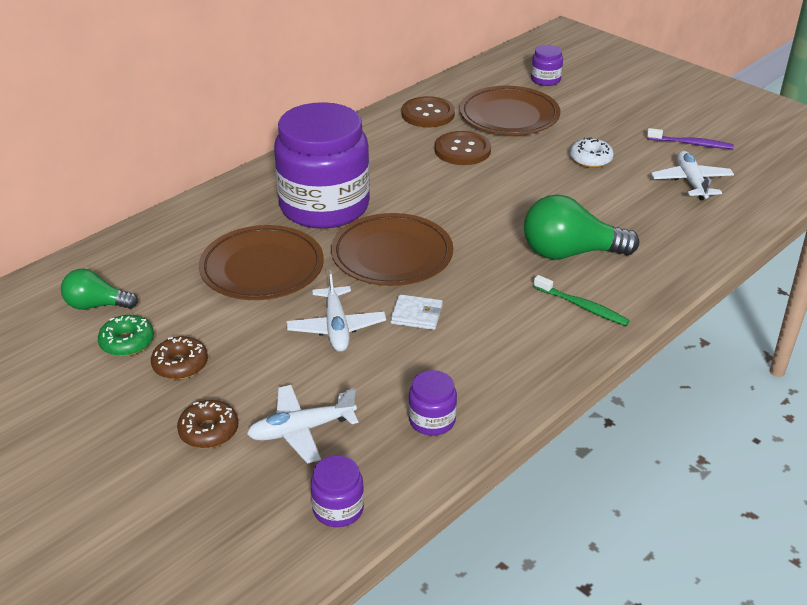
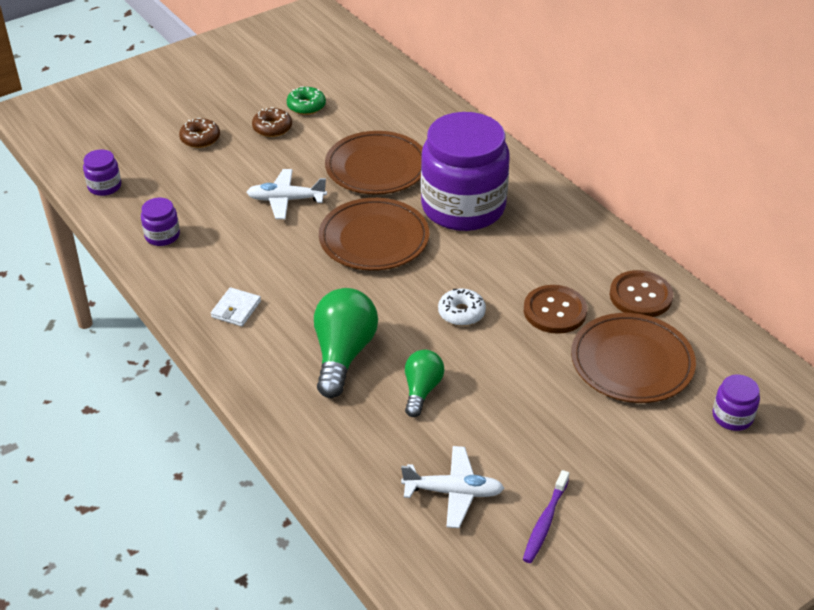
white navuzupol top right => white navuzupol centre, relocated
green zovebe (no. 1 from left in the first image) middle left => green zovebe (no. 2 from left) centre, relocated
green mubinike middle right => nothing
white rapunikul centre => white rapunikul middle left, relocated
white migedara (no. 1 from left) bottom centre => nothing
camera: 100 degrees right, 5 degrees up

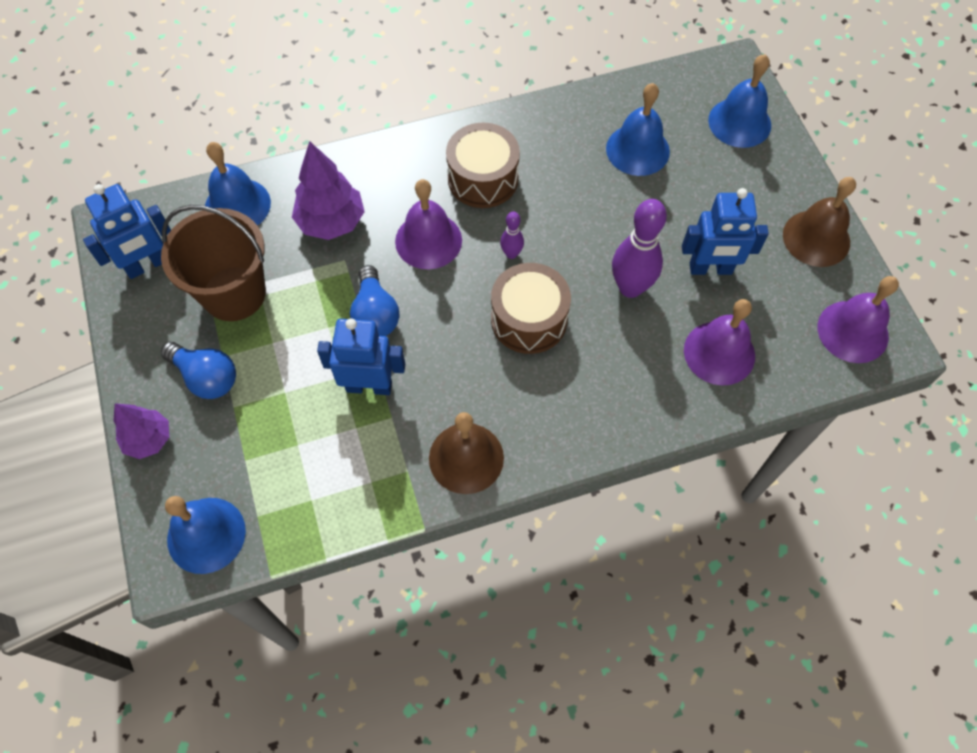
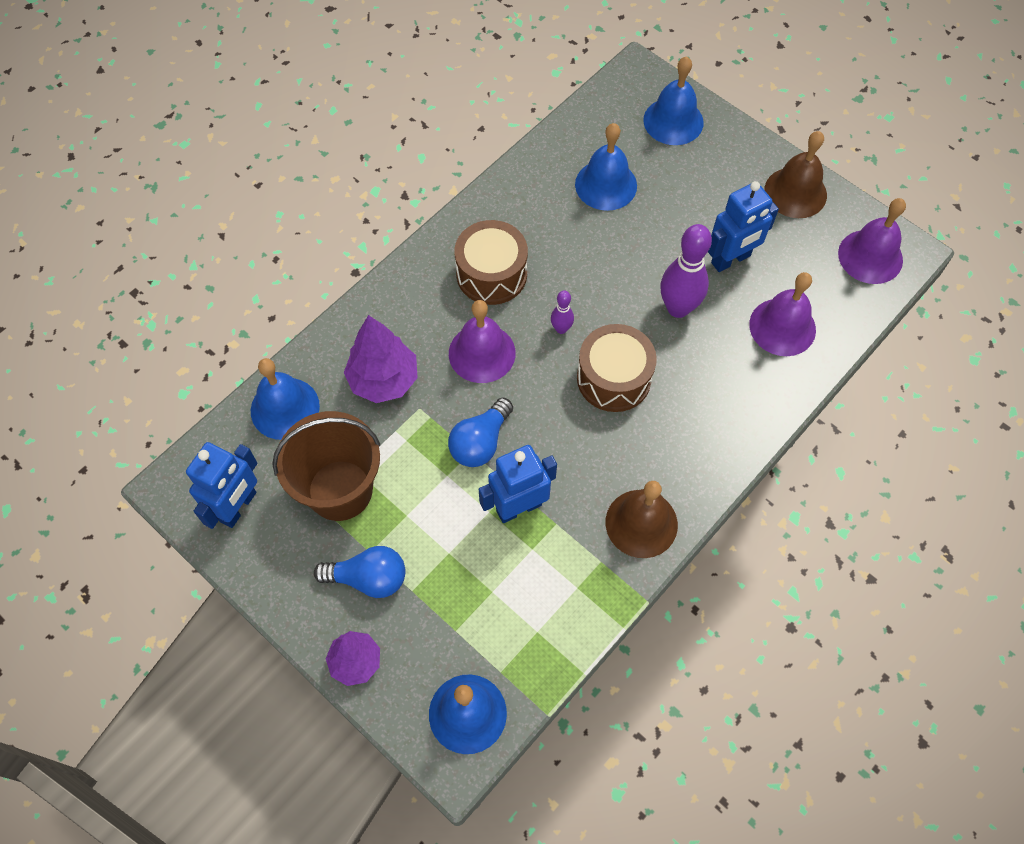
blue zovebe (no. 2 from left) centre, 75 degrees clockwise
camera: 30 degrees left, 0 degrees up

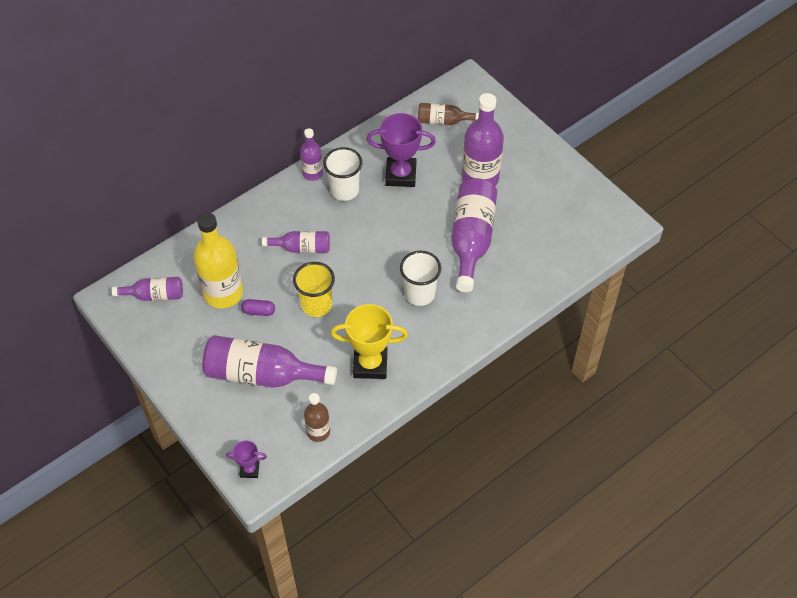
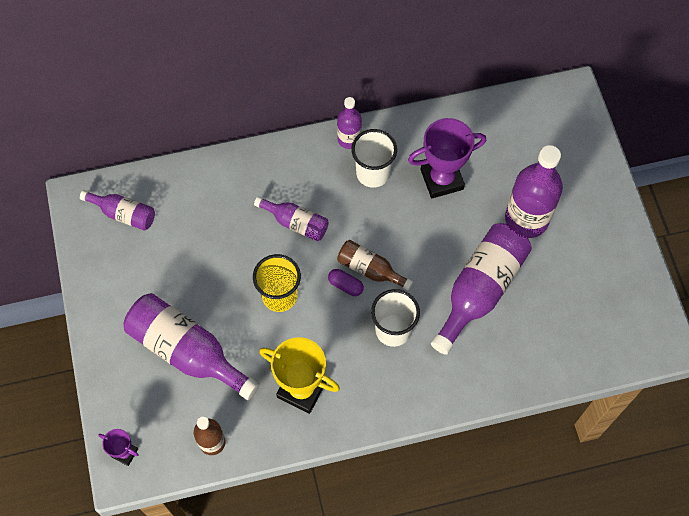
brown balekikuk (no. 2 from left) top centre => brown balekikuk (no. 2 from left) centre, relocated
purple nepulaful (no. 2 from left) top centre, 45 degrees counterclockwise
yellow balekikuk middle left => nothing
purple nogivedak middle left => purple nogivedak centre, relocated
camera: 25 degrees right, 10 degrees up

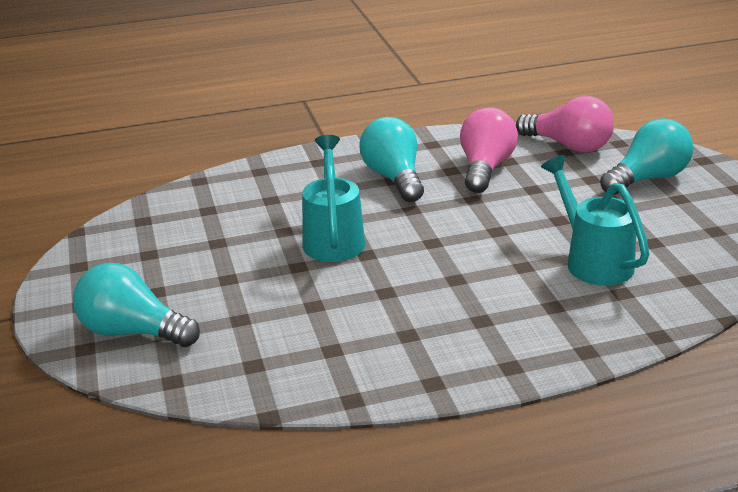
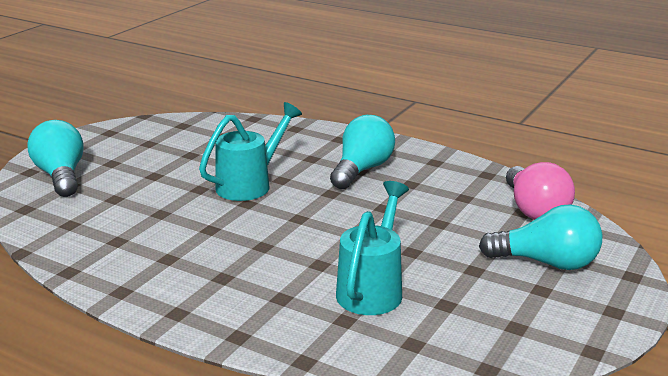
pink zovebe (no. 1 from left) top centre => nothing
camera: 45 degrees right, 5 degrees down

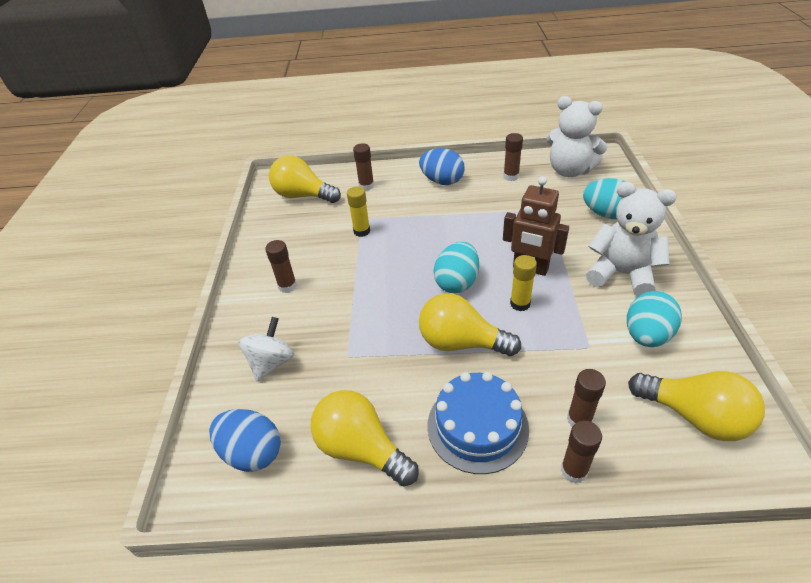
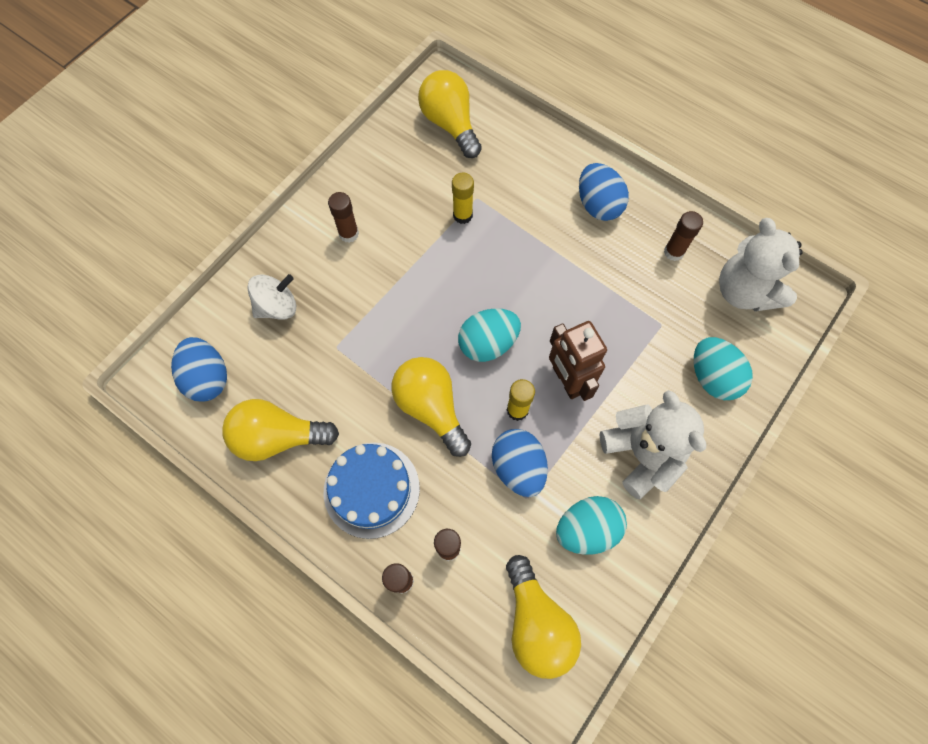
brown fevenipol (no. 2 from left) top centre => nothing
yellow zovebe (no. 2 from left in the first image) bottom centre => yellow zovebe (no. 1 from left) middle left, 75 degrees counterclockwise
nothing => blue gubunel (no. 2 from left) centre
camera: 35 degrees right, 25 degrees up

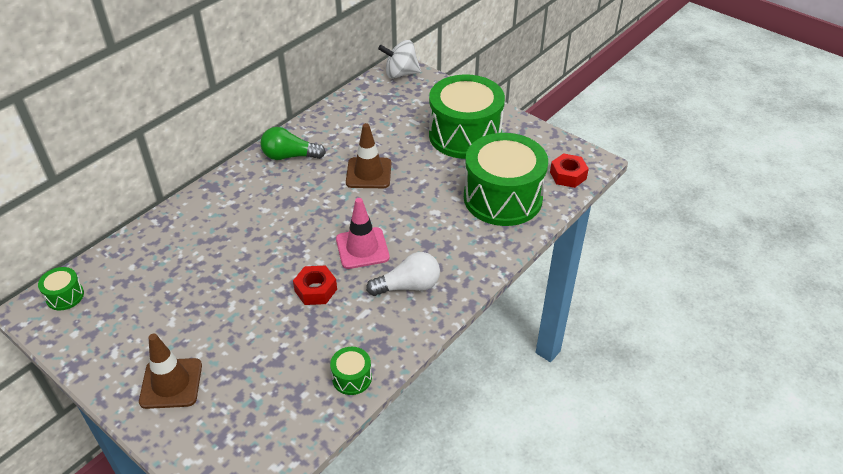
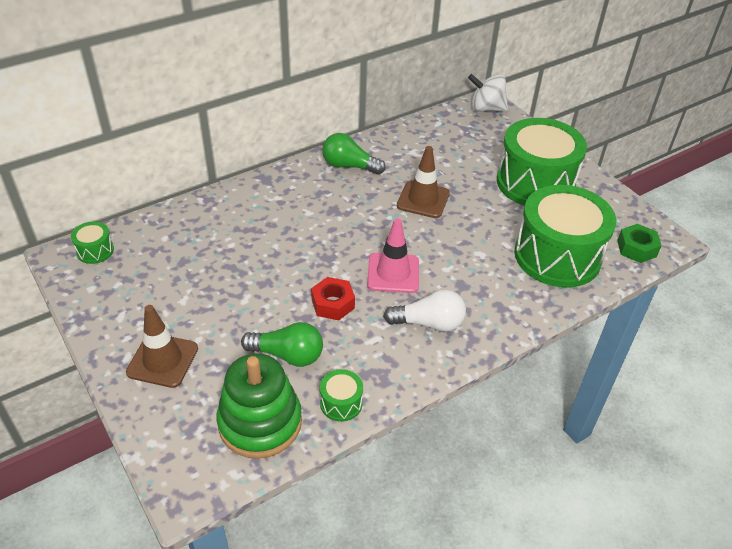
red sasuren (no. 2 from left) middle right => green sasuren middle right
nothing => green zovebe (no. 1 from left) centre
nothing => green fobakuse bottom centre
camera: 15 degrees right, 0 degrees up

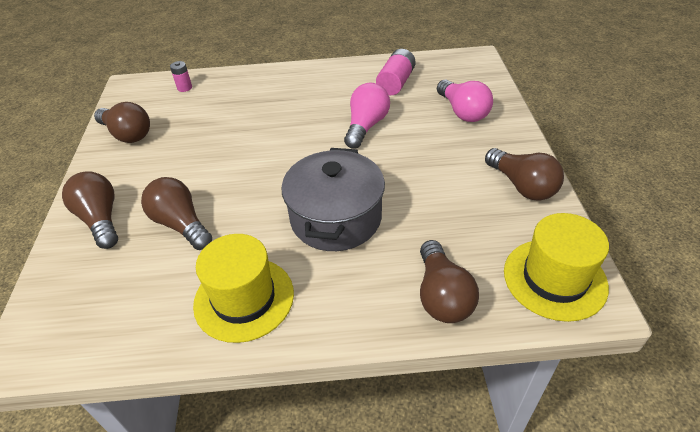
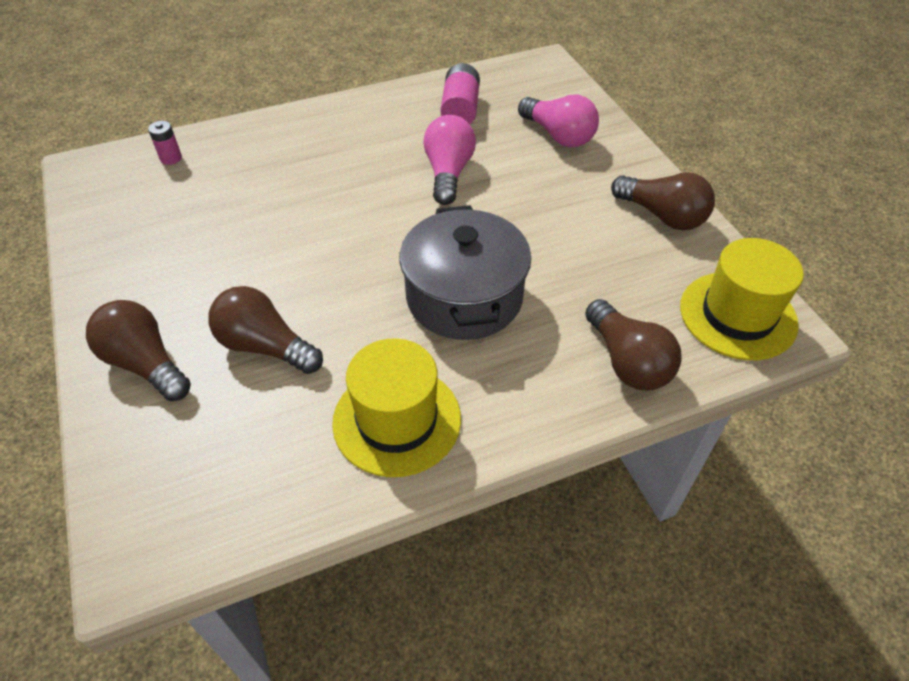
brown zovebe (no. 2 from left) top left => nothing
camera: 20 degrees left, 5 degrees up

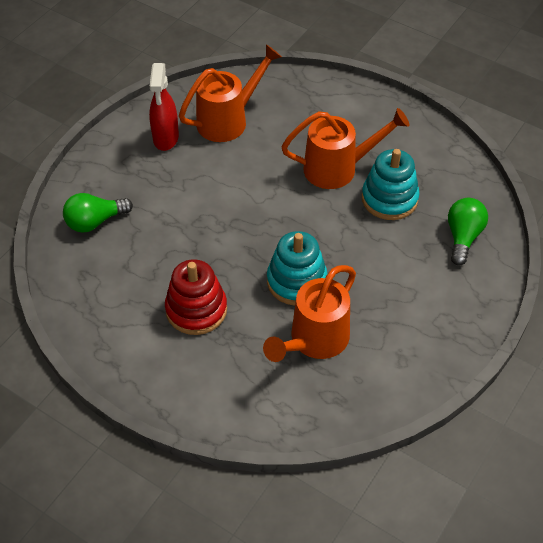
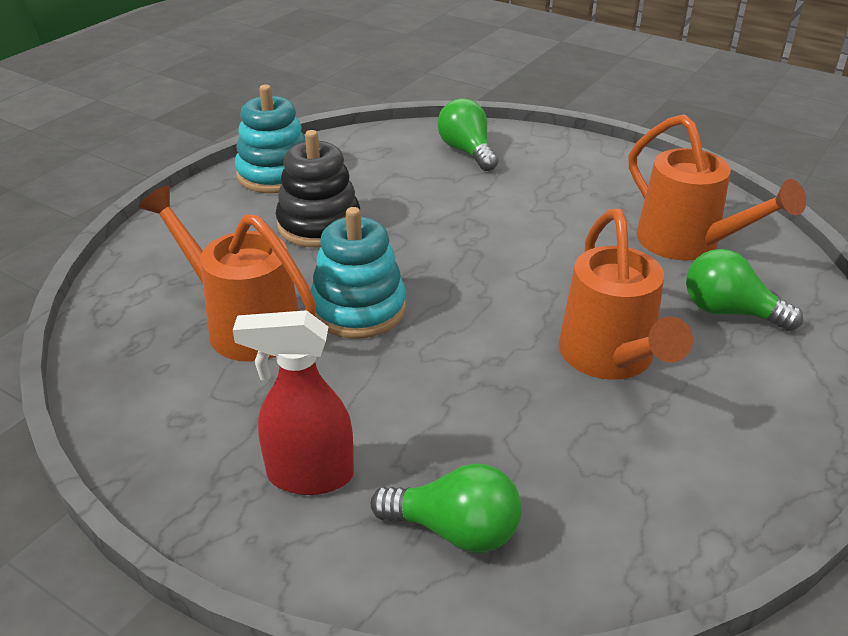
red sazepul top left => red sazepul centre, relocated
turquoise fobakuse (no. 2 from left in the first image) middle right => turquoise fobakuse (no. 1 from left) top left, relocated
red fobakuse centre => black fobakuse top centre
nothing => green zovebe (no. 3 from left) middle right
camera: 90 degrees right, 15 degrees down

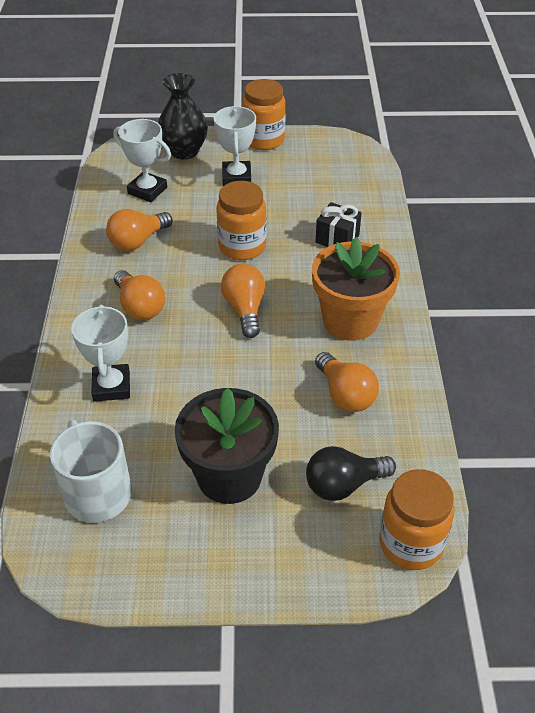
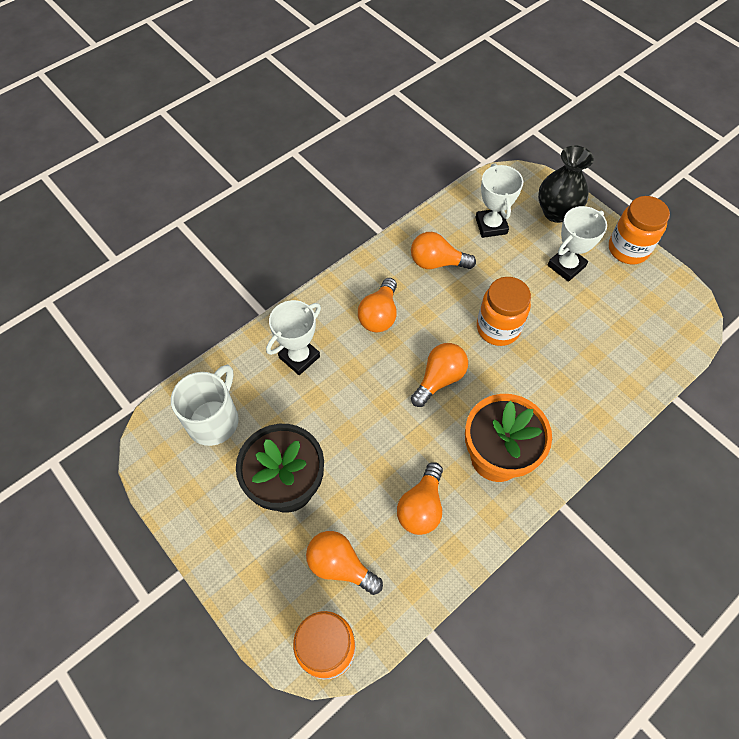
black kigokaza top centre => nothing
black zovebe centre => orange zovebe (no. 1 from left) bottom centre
camera: 50 degrees right, 15 degrees up

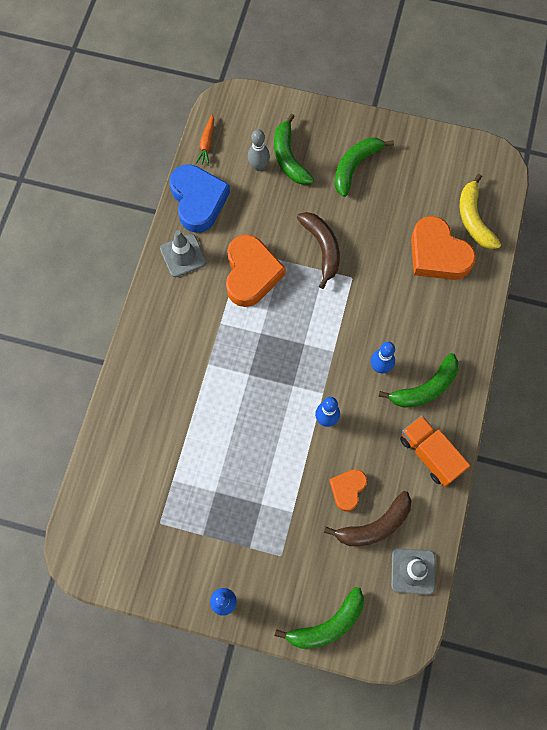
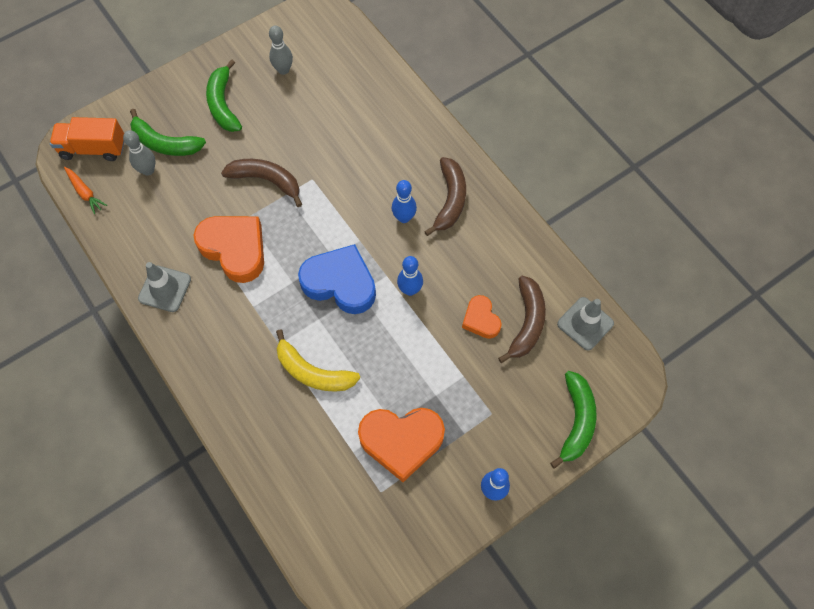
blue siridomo top centre => blue siridomo centre, relocated
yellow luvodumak top right => yellow luvodumak centre, relocated
orange siridomo (no. 3 from left in the first image) middle right => orange siridomo (no. 2 from left) bottom centre, relocated
green luvodumak (no. 4 from left) middle right => brown luvodumak (no. 2 from left) top centre
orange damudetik middle right => orange damudetik top left, relocated
nothing => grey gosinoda (no. 2 from left) top centre
camera: 50 degrees left, 5 degrees down

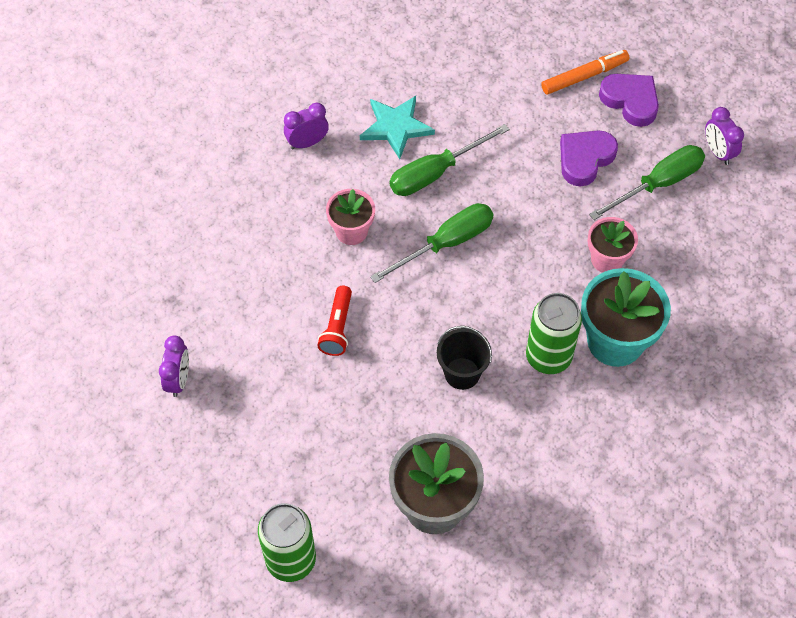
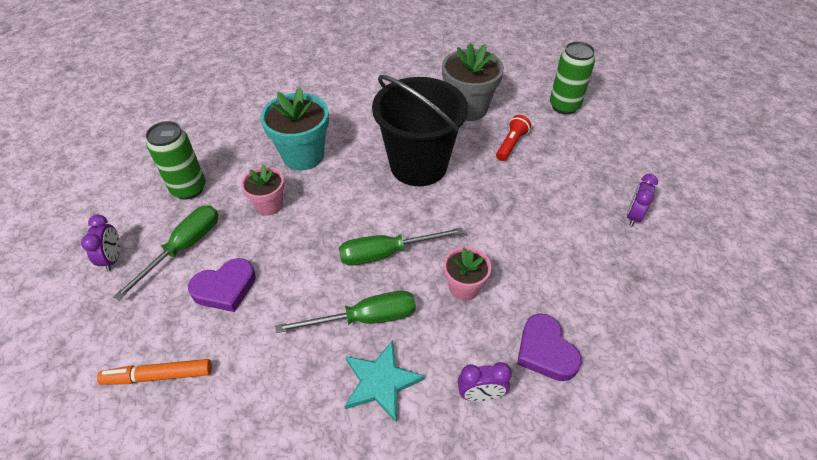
purple siridomo (no. 2 from left) top right => purple siridomo (no. 2 from left) bottom right, relocated
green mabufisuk (no. 3 from left in the first image) top right => green mabufisuk (no. 1 from left) middle left, 135 degrees clockwise
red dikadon centre => red dikadon top centre, relocated
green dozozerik (no. 2 from left in the first image) middle right => green dozozerik (no. 1 from left) middle left, relocated
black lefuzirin centre => black lefuzirin top centre, x2.17
camera: 160 degrees left, 10 degrees down

